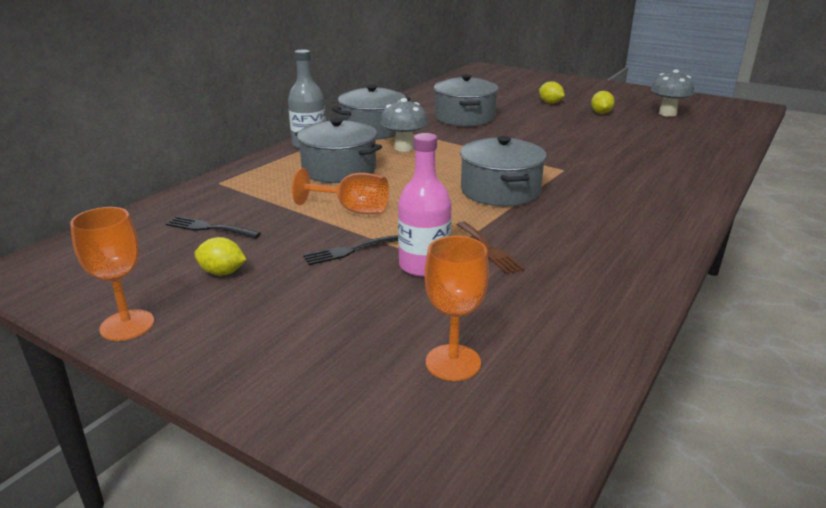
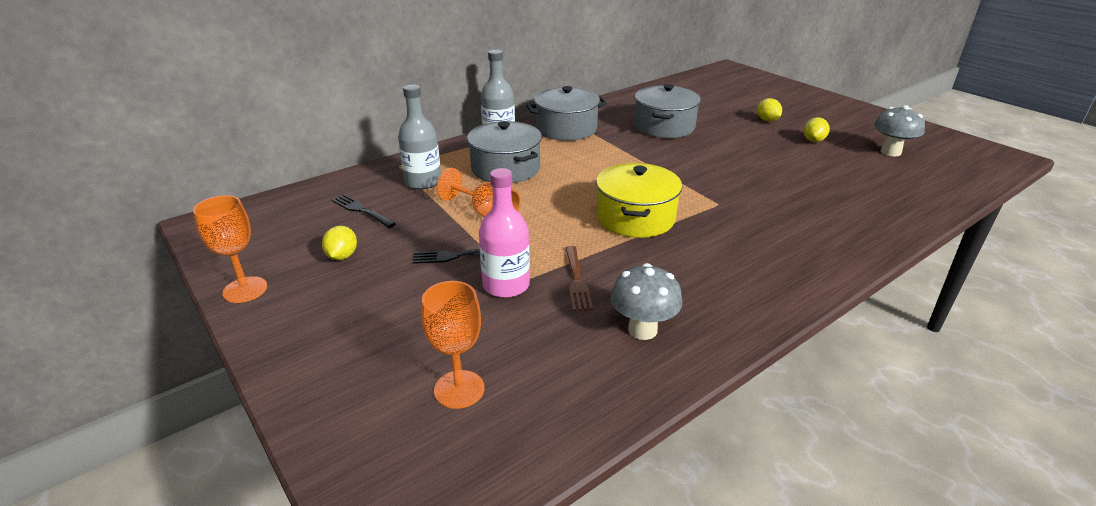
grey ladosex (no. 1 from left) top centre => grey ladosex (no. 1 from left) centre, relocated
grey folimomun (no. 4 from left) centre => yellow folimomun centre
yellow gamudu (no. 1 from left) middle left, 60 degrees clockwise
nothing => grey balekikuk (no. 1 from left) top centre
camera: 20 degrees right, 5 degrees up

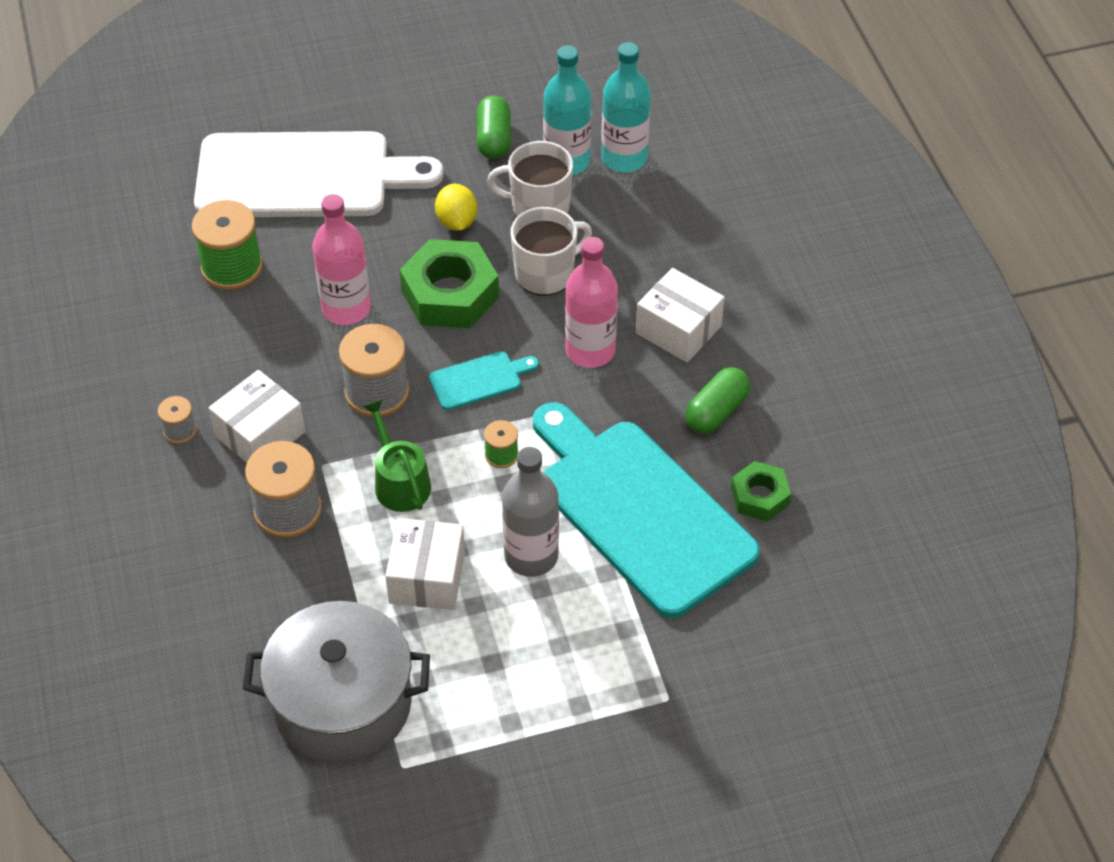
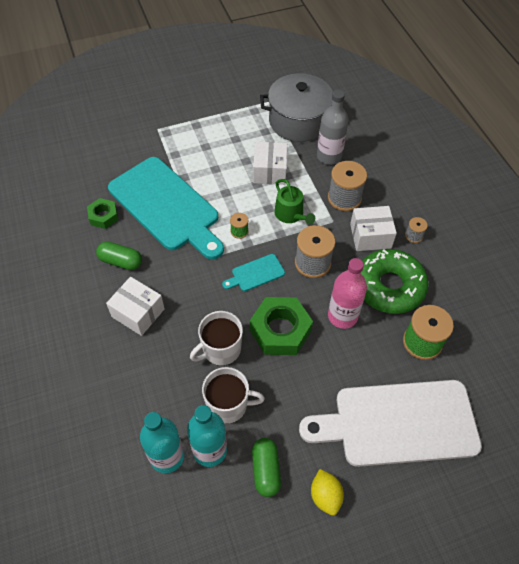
yellow gamudu top centre => yellow gamudu bottom centre, relocated
pink balekikuk (no. 2 from left) centre => nothing
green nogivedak (no. 2 from left in the first image) centre => green nogivedak (no. 1 from left) middle left, 75 degrees clockwise
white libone (no. 1 from left in the first image) middle left => white libone (no. 3 from left) middle right, 45 degrees clockwise
grey balekikuk centre => grey balekikuk top centre, relocated
nothing => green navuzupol middle right
camera: 175 degrees right, 5 degrees up

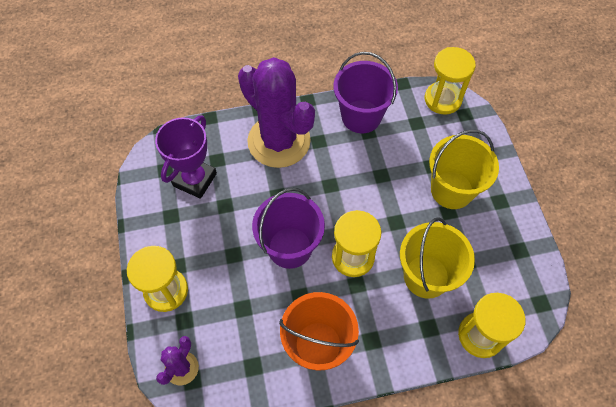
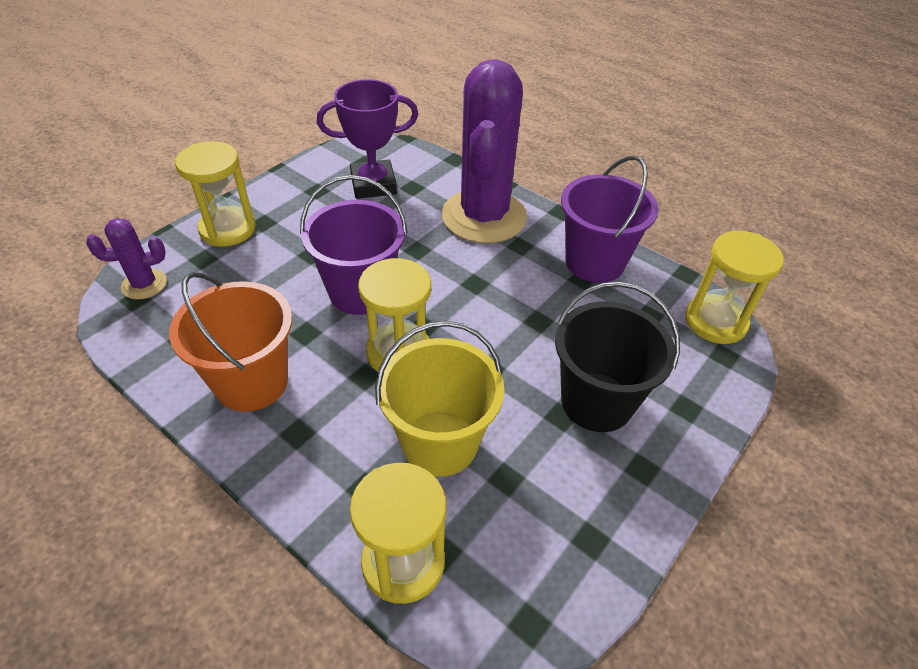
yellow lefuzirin (no. 2 from left) middle right => black lefuzirin middle right
camera: 50 degrees right, 15 degrees down

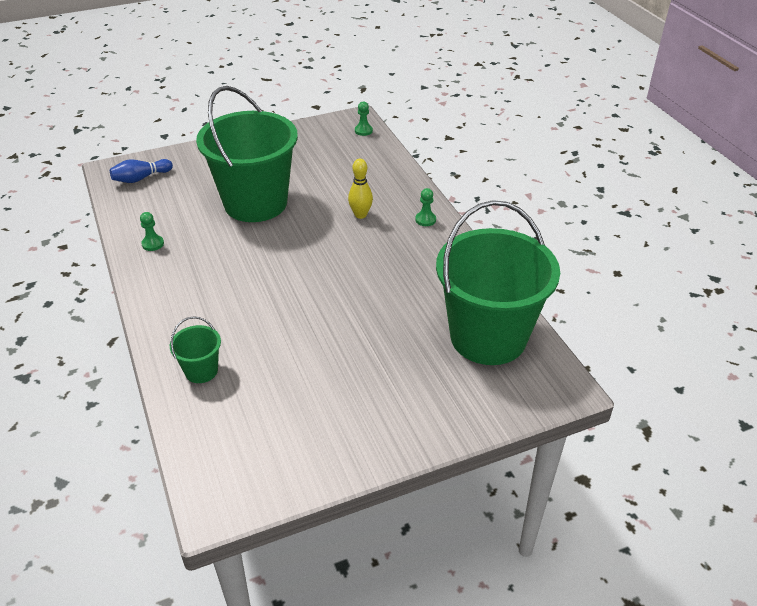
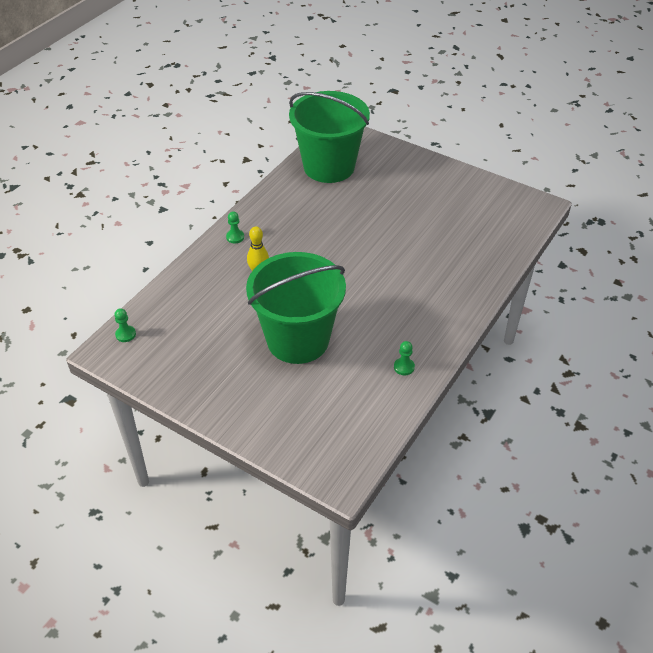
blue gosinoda top left => nothing
green lefuzirin (no. 1 from left) middle left => nothing
camera: 125 degrees left, 5 degrees up

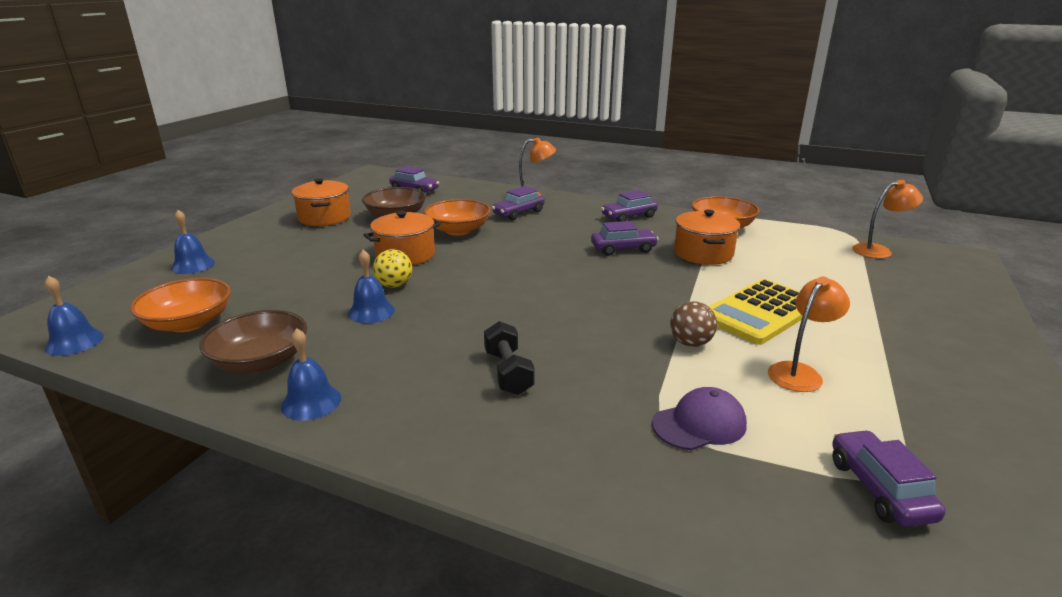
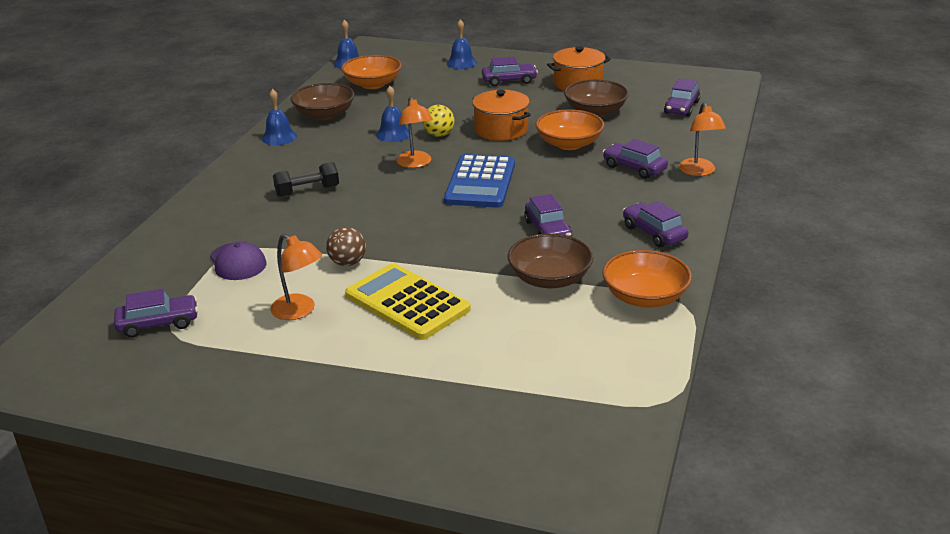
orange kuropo (no. 3 from left in the first image) middle right => orange kuropo (no. 2 from left) top centre, relocated
orange folimomun (no. 3 from left) centre => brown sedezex (no. 2 from left) centre
nothing => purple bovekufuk (no. 2 from left) top centre
nothing => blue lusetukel centre
camera: 85 degrees right, 5 degrees up

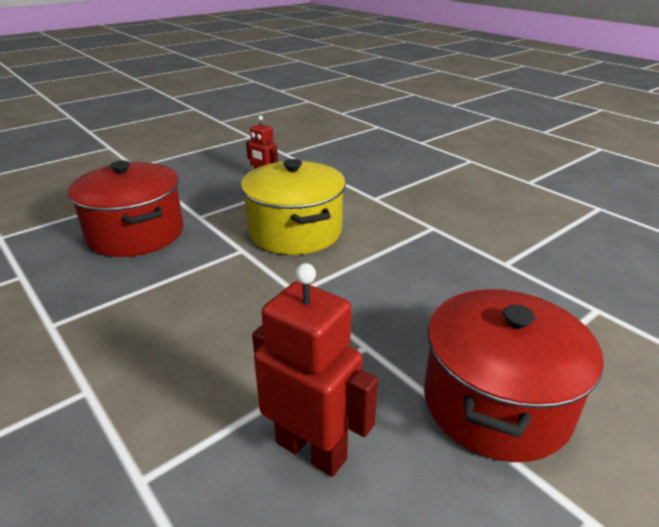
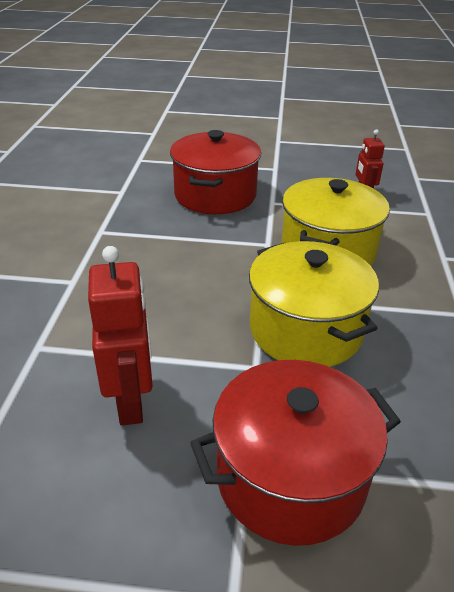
nothing => yellow folimomun (no. 1 from left) middle right
camera: 45 degrees right, 5 degrees up

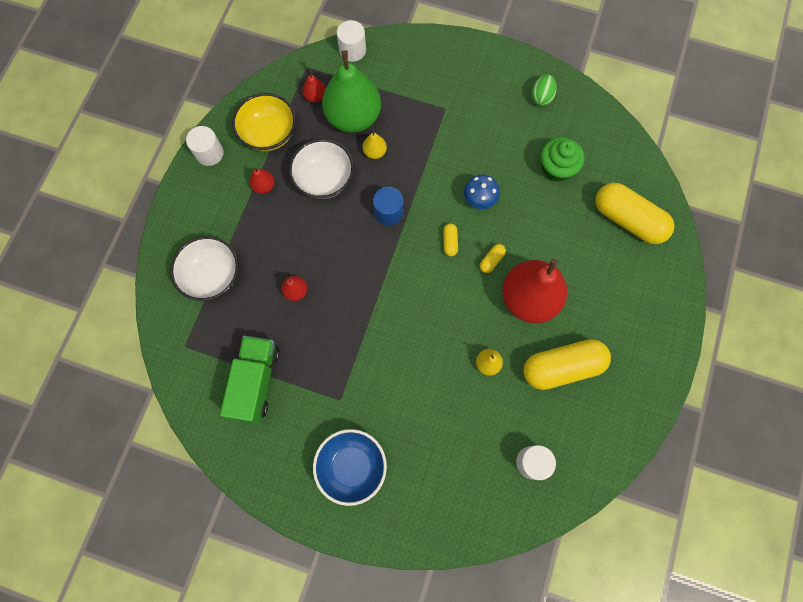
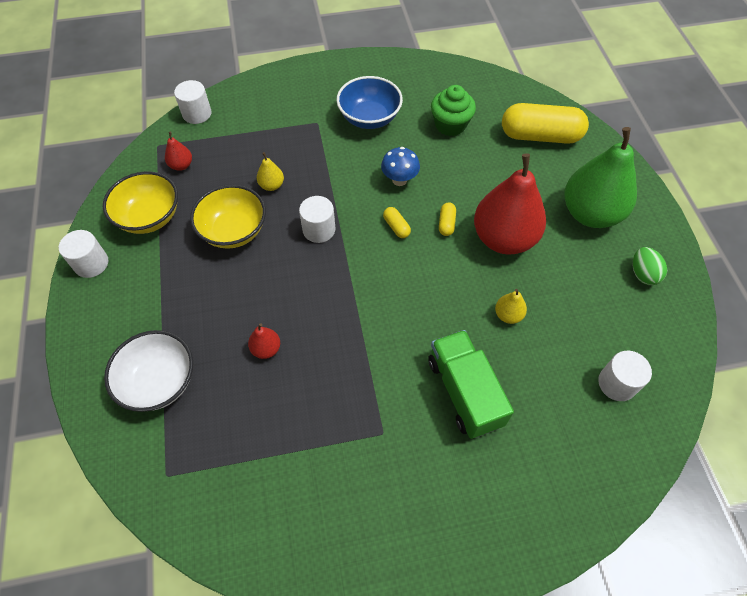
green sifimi top centre => green sifimi top right, relocated
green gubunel top right => green gubunel middle right, relocated
white sedezex (no. 2 from left) top centre => yellow sedezex (no. 2 from left) middle left
red sifimi (no. 1 from left) top left => nothing
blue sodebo centre => white sodebo (no. 3 from left) centre
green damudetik middle left => green damudetik centre, relocated
yellow nogivedak (no. 3 from left) middle right => nothing
blue sedezex bottom centre => blue sedezex top centre, relocated
camera: 30 degrees left, 15 degrees down

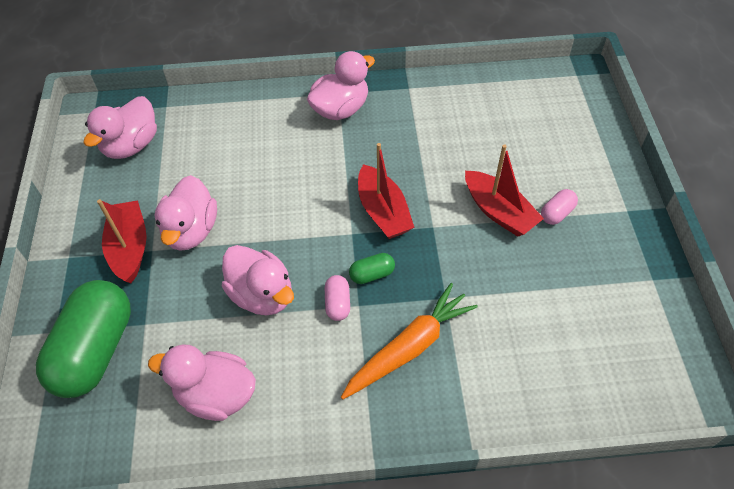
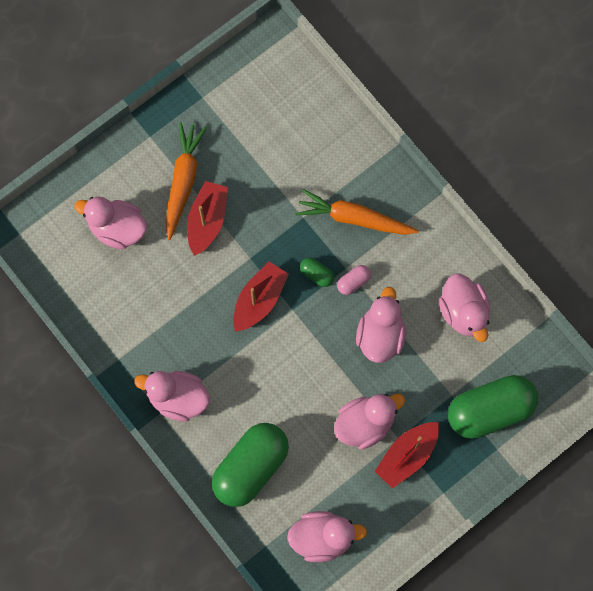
pink nogivedak (no. 2 from left) middle right => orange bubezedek (no. 1 from left) top left
nothing => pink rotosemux (no. 1 from left) middle left
nothing => green nogivedak (no. 1 from left) bottom centre
camera: 125 degrees left, 20 degrees up

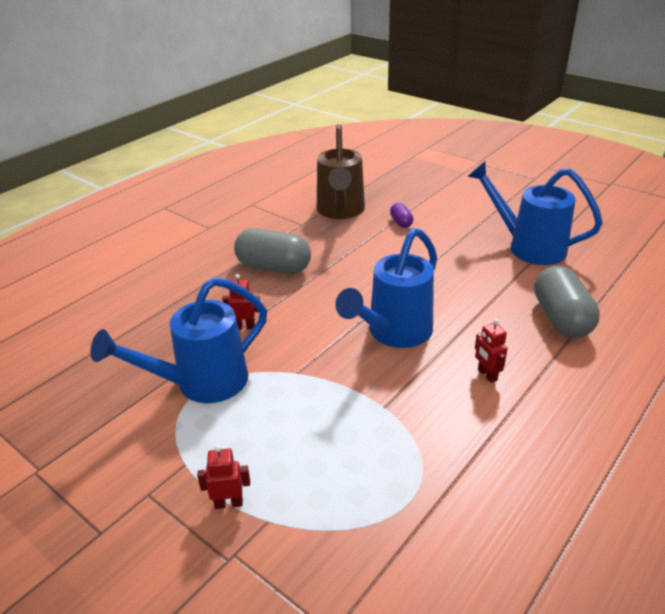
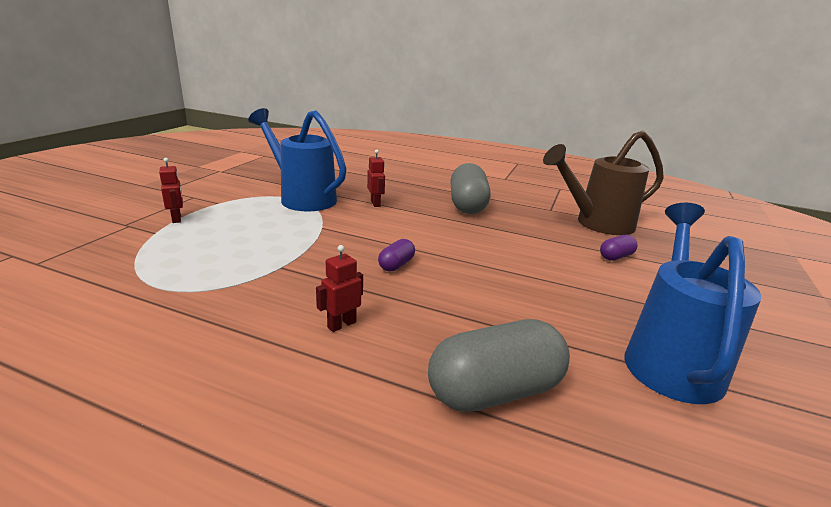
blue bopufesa (no. 2 from left) centre => purple nogivedak (no. 1 from left) centre
camera: 70 degrees right, 10 degrees down

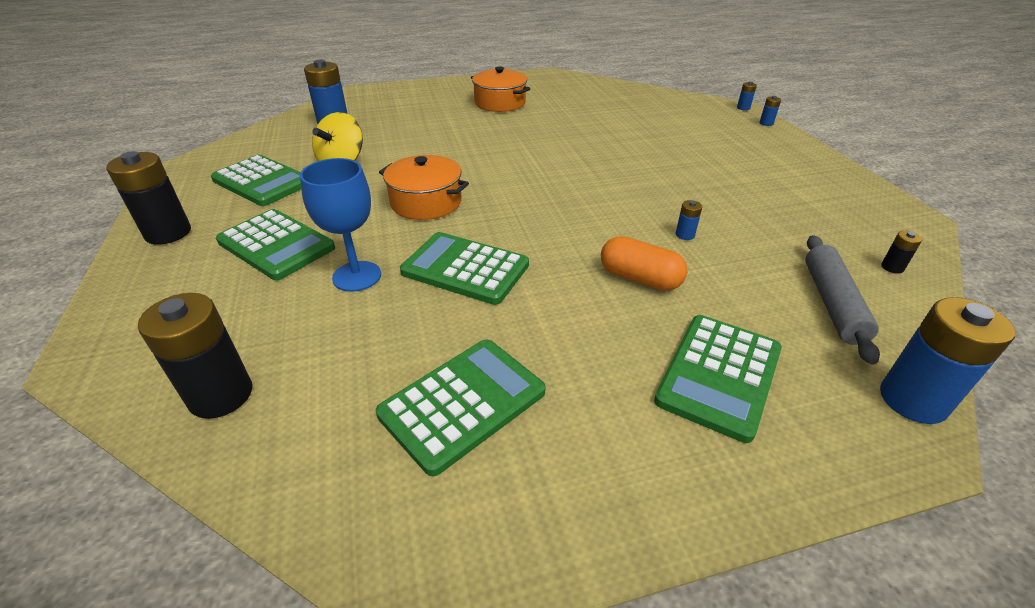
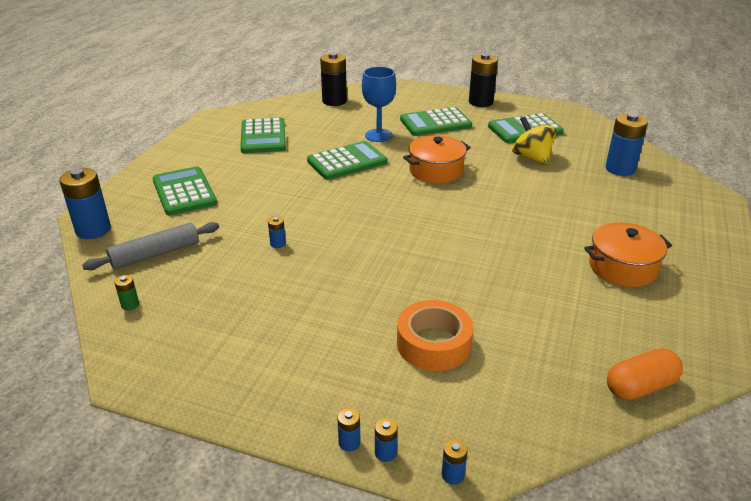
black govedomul (no. 3 from left) middle right => green govedomul middle left
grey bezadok middle right => grey bezadok middle left, 75 degrees counterclockwise
orange nogivedak centre => orange nogivedak bottom right, relocated
nothing => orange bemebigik bottom centre
nothing => blue govedomul (no. 3 from left) bottom centre
camera: 125 degrees right, 5 degrees down

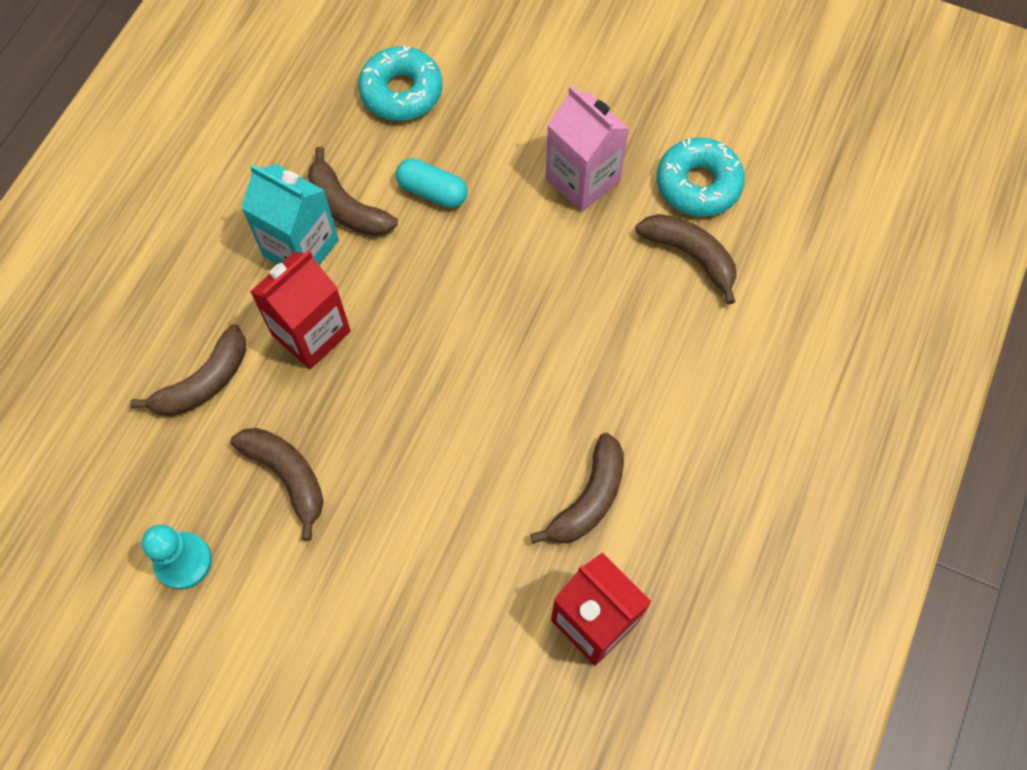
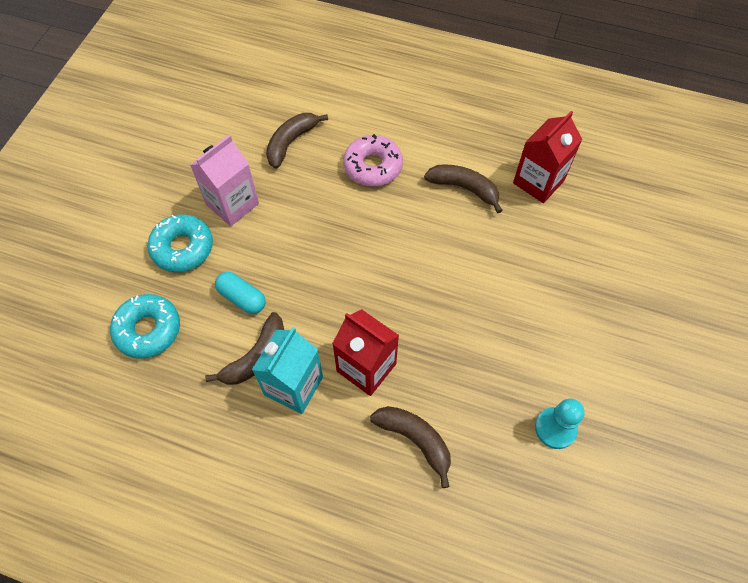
turquoise navuzupol (no. 2 from left) top right => turquoise navuzupol (no. 2 from left) middle left, relocated
turquoise nogivedak top centre => turquoise nogivedak middle left, 75 degrees counterclockwise
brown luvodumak (no. 2 from left) middle left => nothing
nothing => pink navuzupol top centre
camera: 95 degrees left, 5 degrees down

